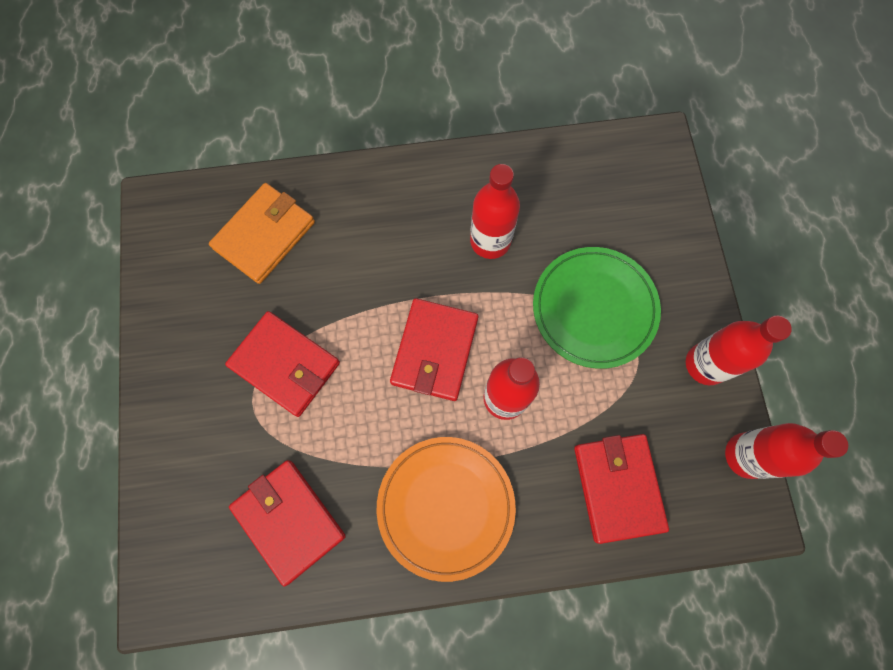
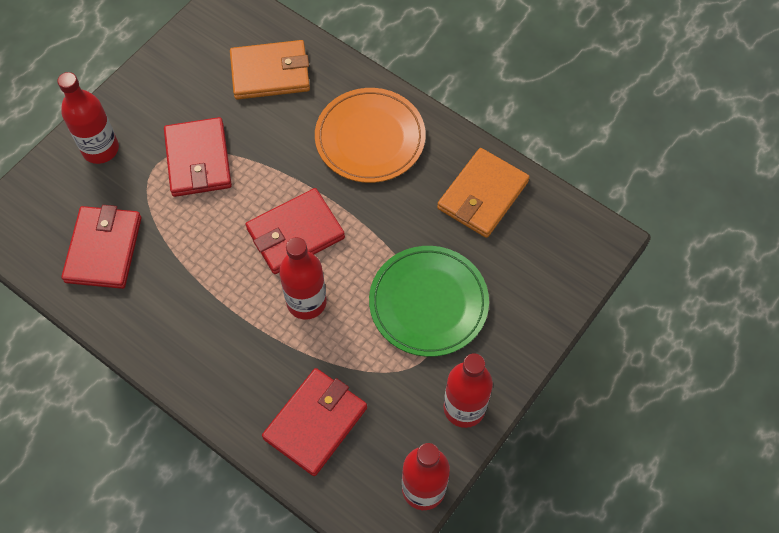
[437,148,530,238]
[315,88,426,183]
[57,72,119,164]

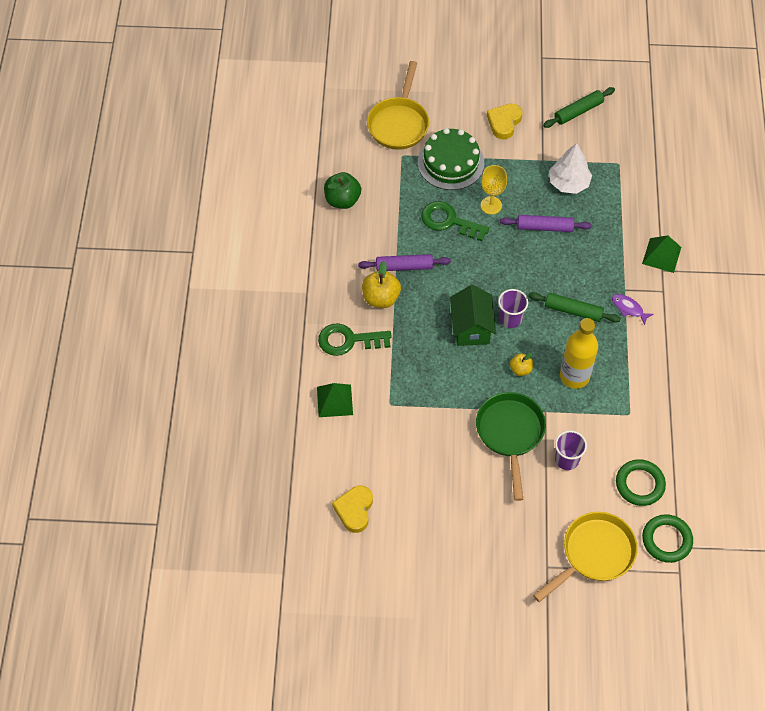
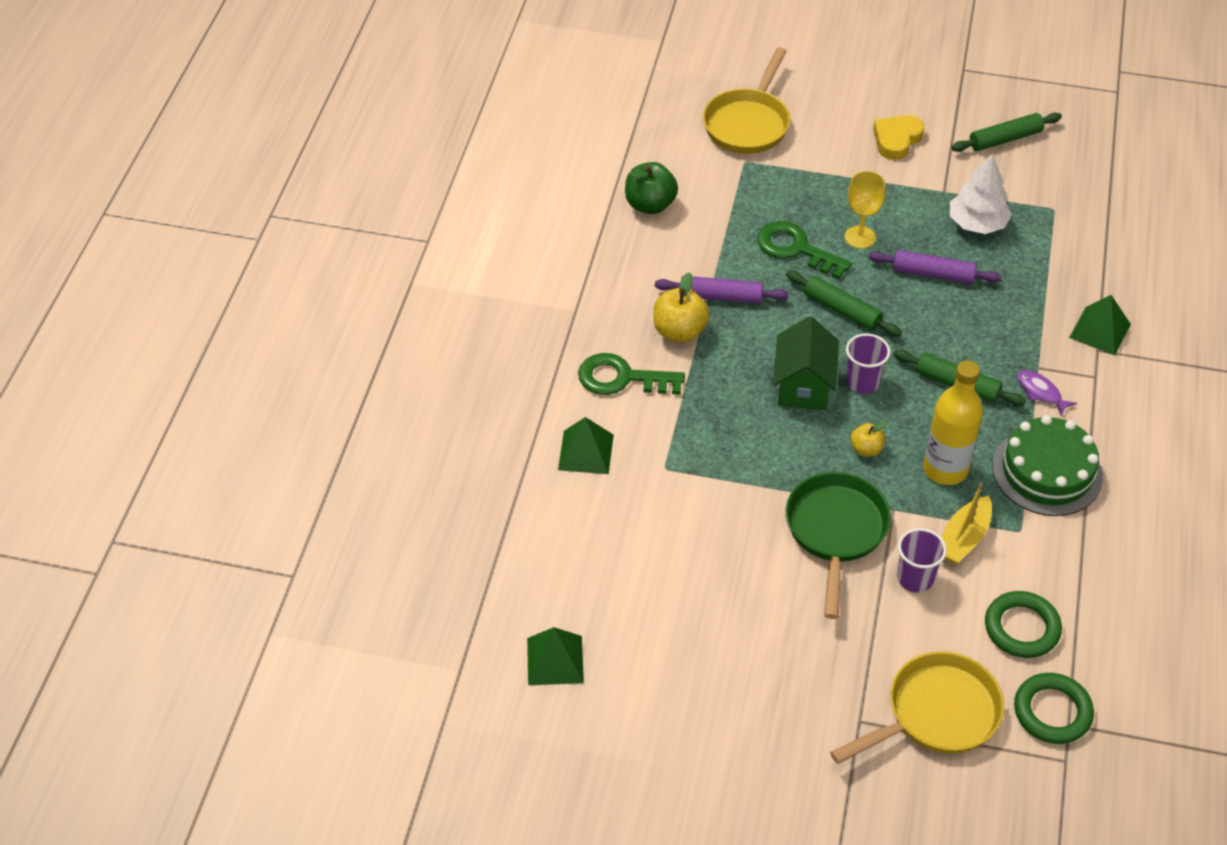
[332,486,373,533] (first image)
[527,627,584,685]
[786,271,902,336]
[941,483,992,564]
[993,415,1103,516]

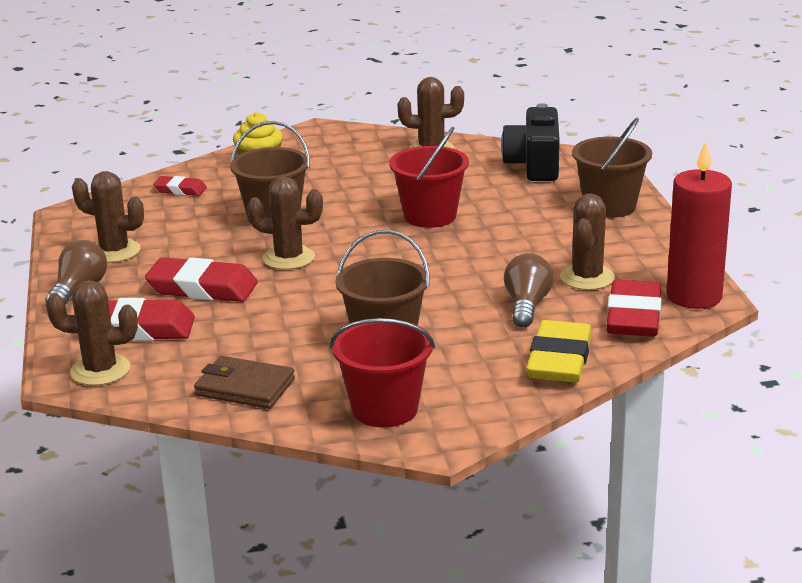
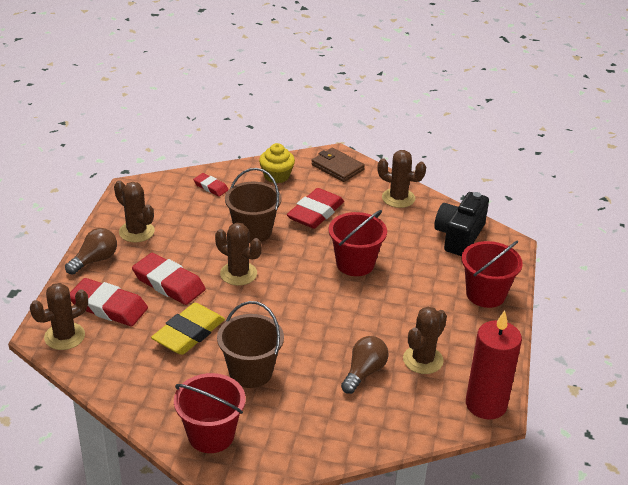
[311,148,365,182]
[151,303,225,355]
[287,188,344,229]
[462,241,523,308]
[30,283,88,350]

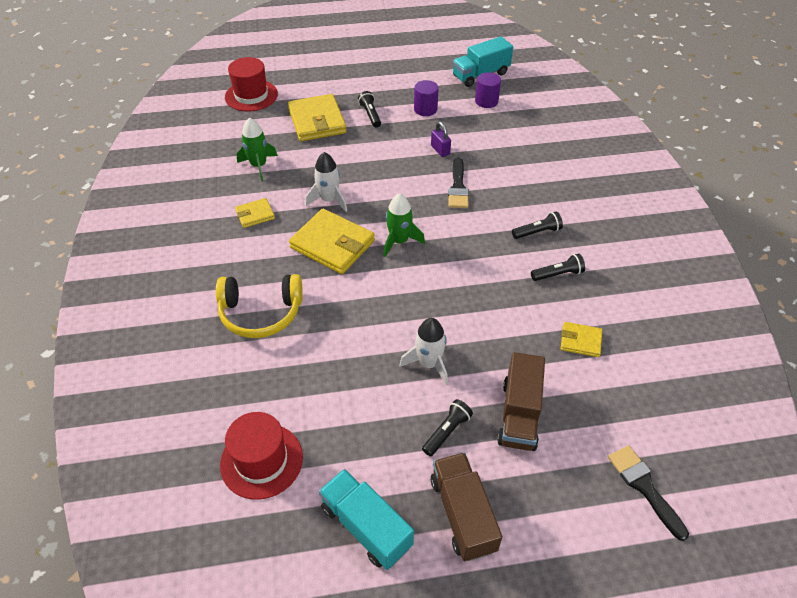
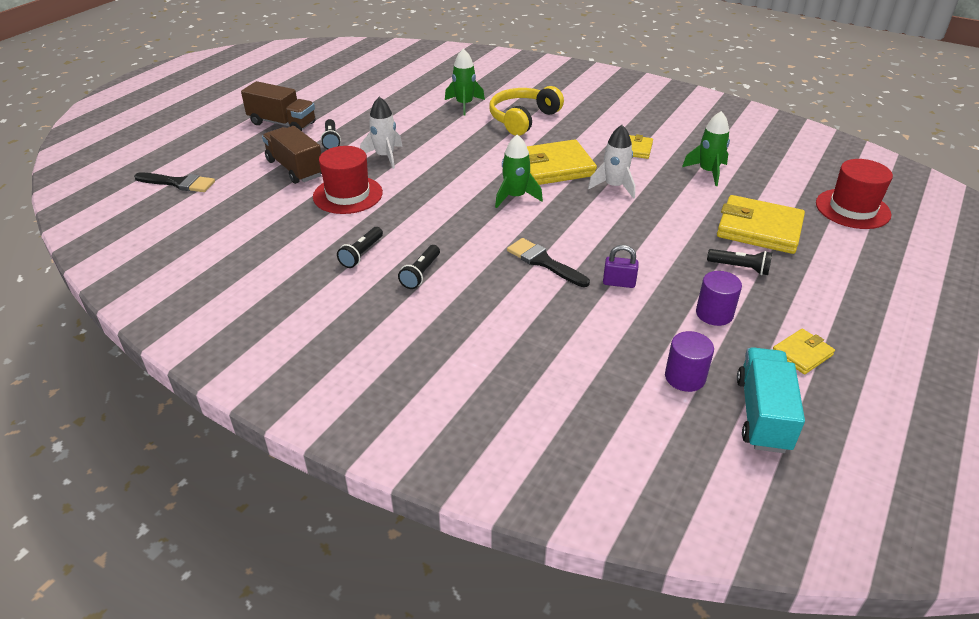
[319,469,414,570] (first image)
[445,48,485,115]
[313,146,383,214]
[773,329,835,374]

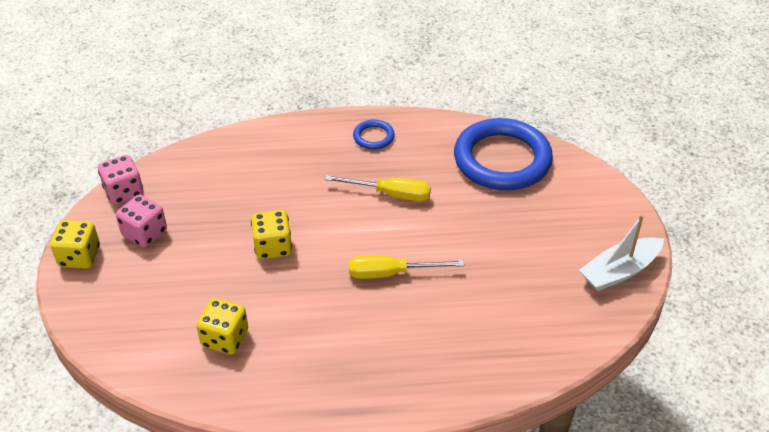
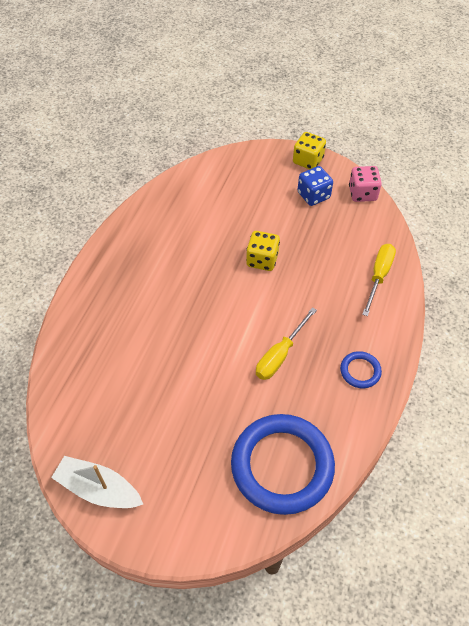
[197,298,248,355] (first image)
[362,244,396,316]
[297,166,333,206]
[51,456,143,508]

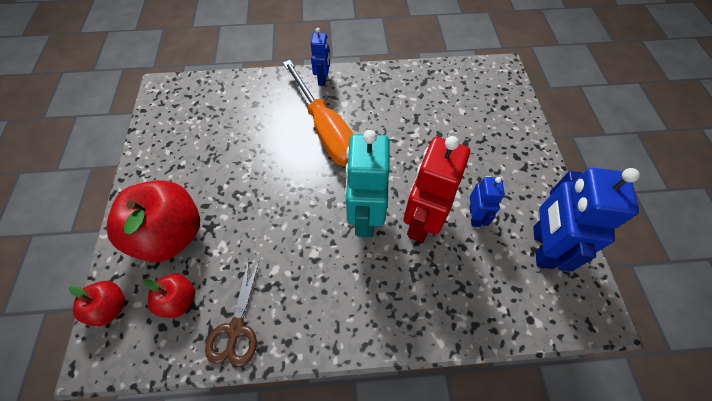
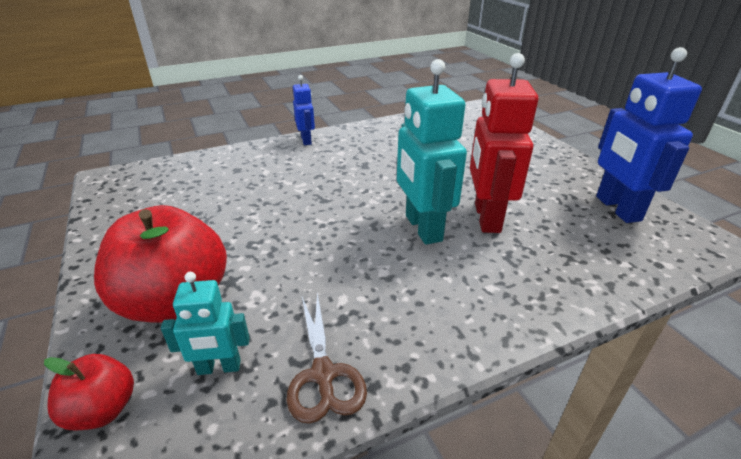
[283,60,353,166] (first image)
[470,177,505,227] (first image)
[161,272,250,375]

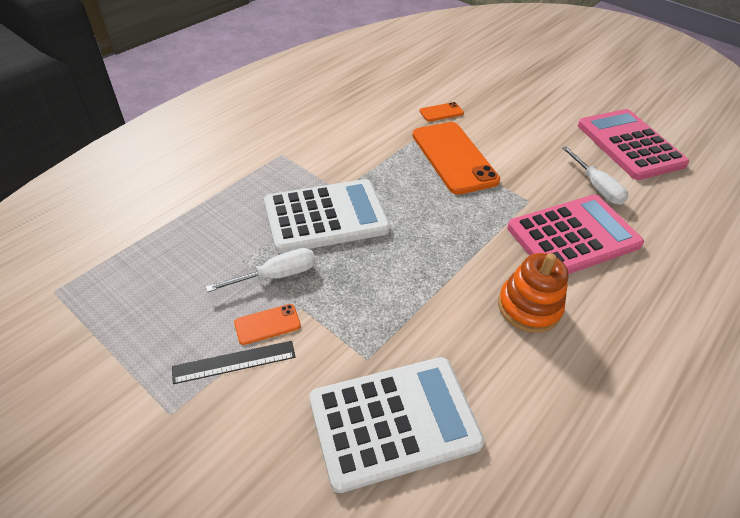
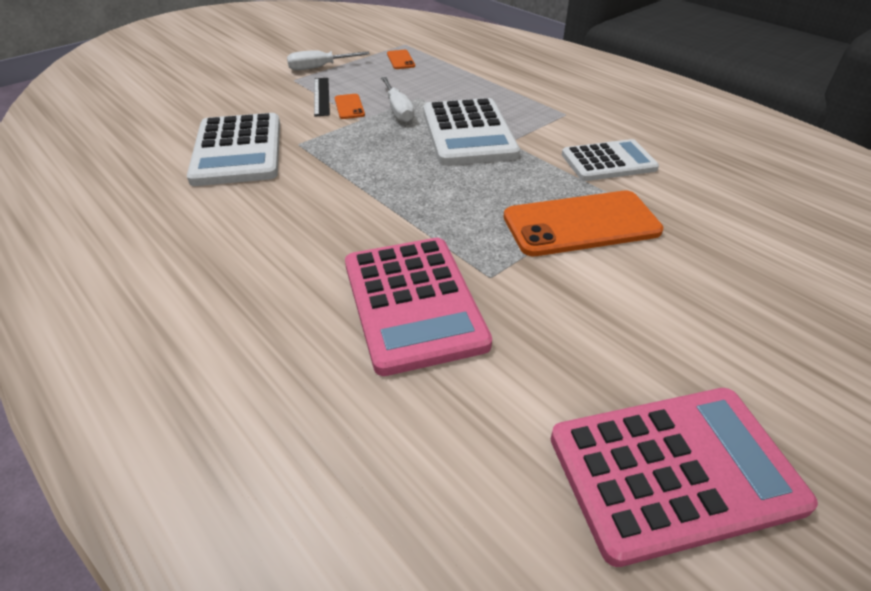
[498,253,569,333] (first image)
[562,139,659,181]
[387,50,415,69]
[287,50,370,70]

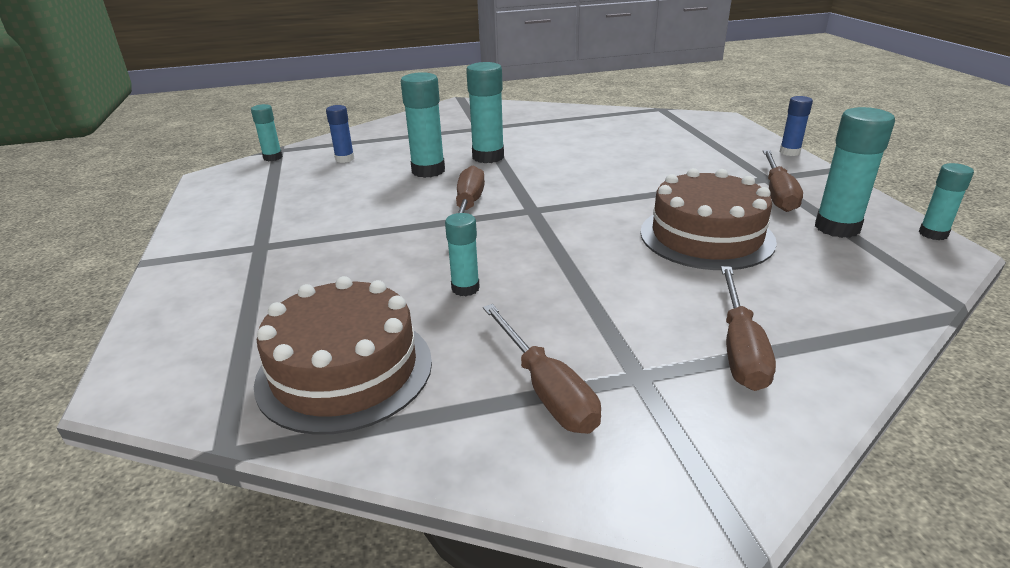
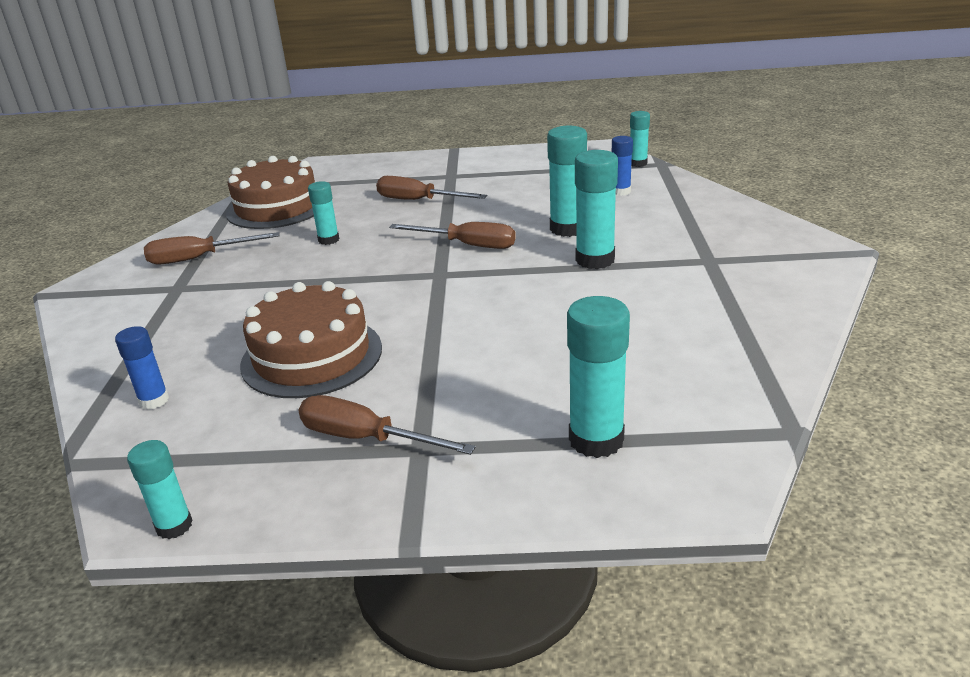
[376,176,487,200]
[115,326,169,410]
[567,296,630,458]

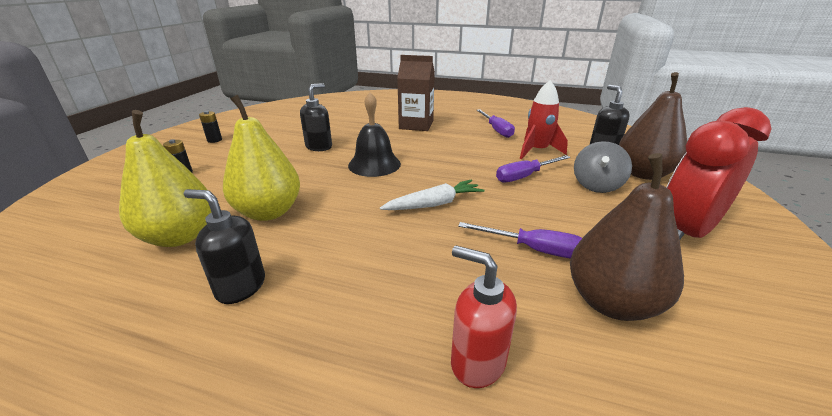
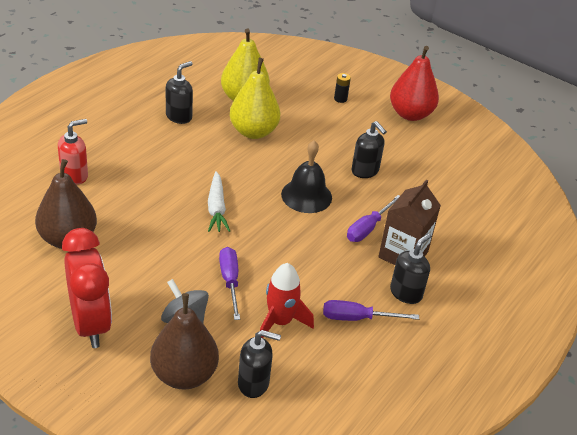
[390,233,431,304]
[347,195,400,242]
[390,46,439,121]

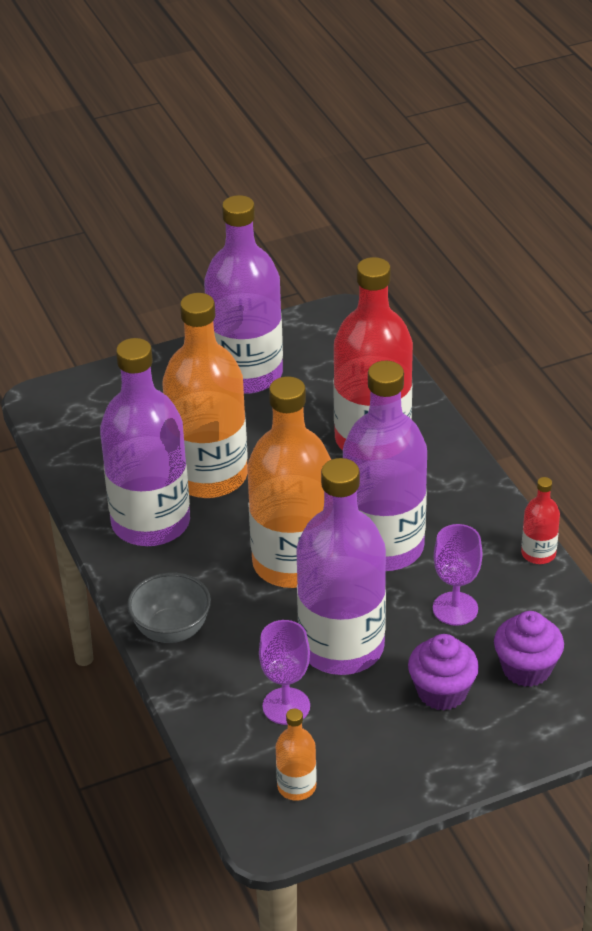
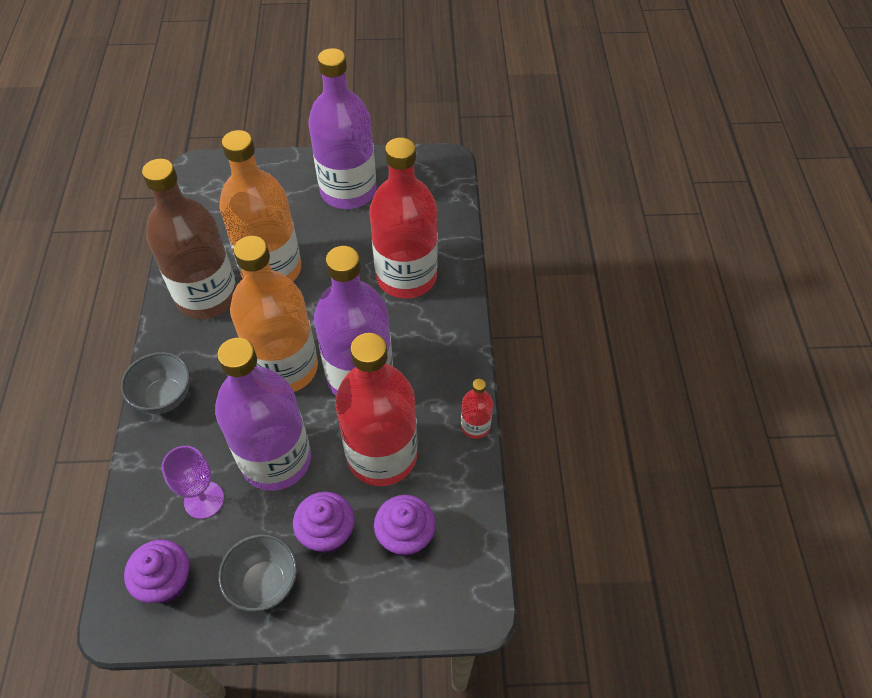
[218,534,297,612]
[124,540,189,603]
[335,333,418,486]
[142,159,237,319]

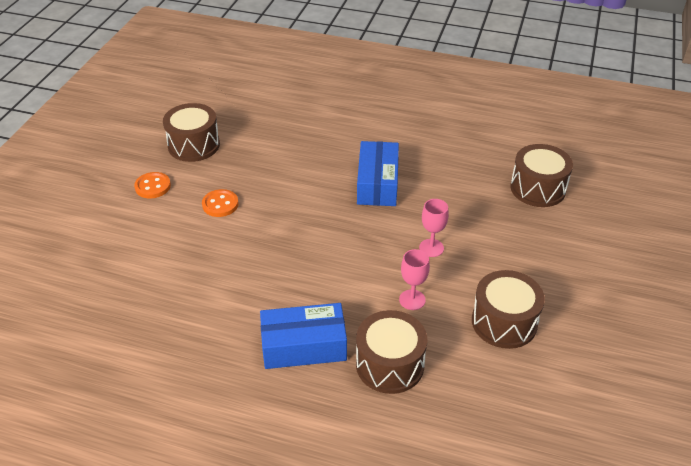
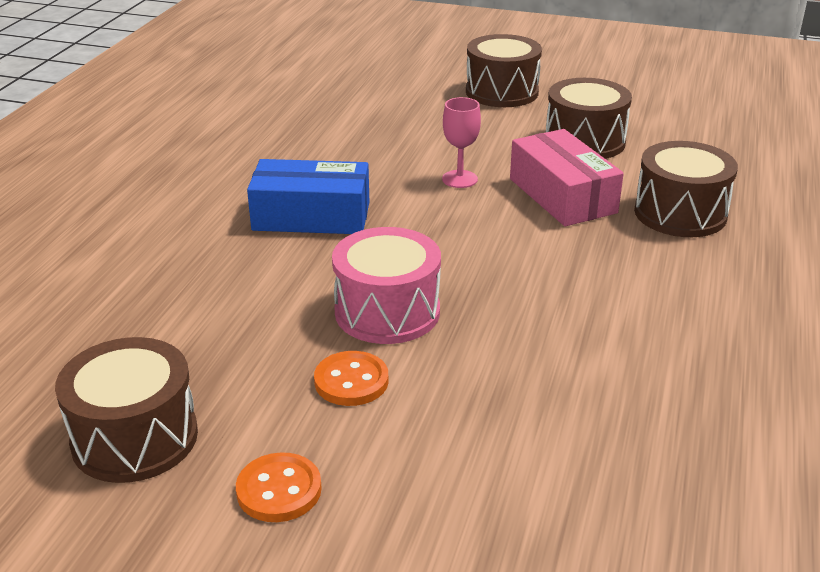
[260,303,347,369] (first image)
[332,227,441,344]
[466,34,542,107]
[510,129,624,226]

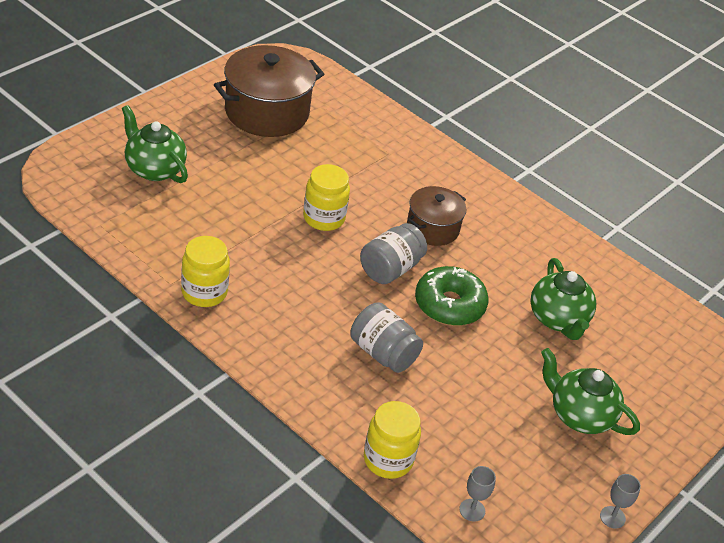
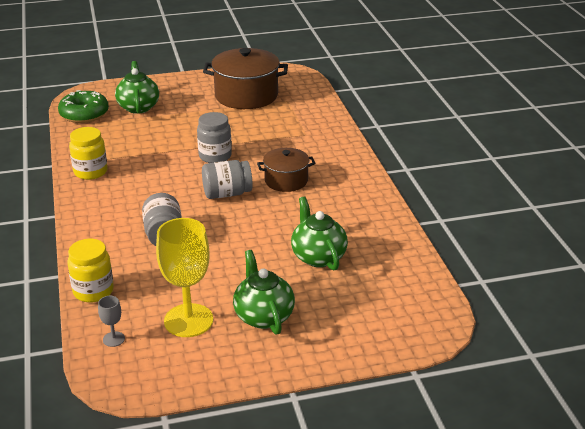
[600,474,641,529] (first image)
[156,218,213,337]
[58,90,109,123]
[197,112,232,163]
[291,197,348,271]

